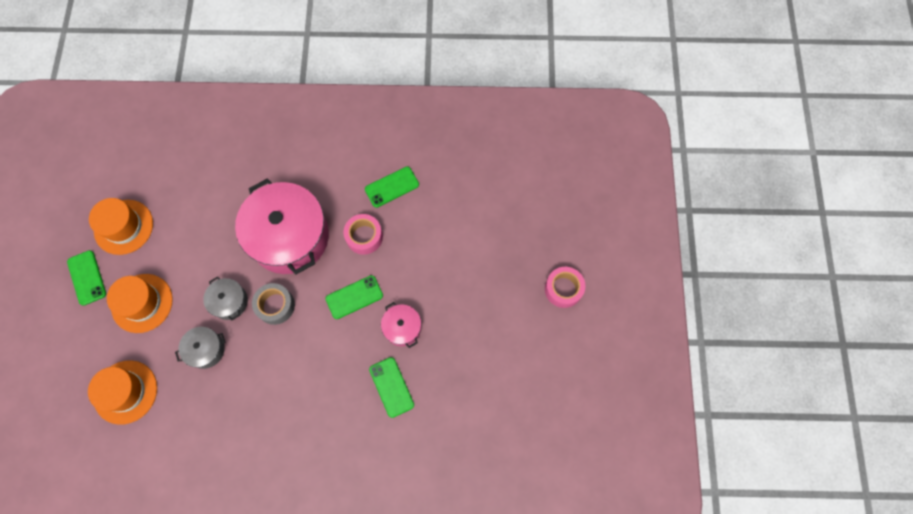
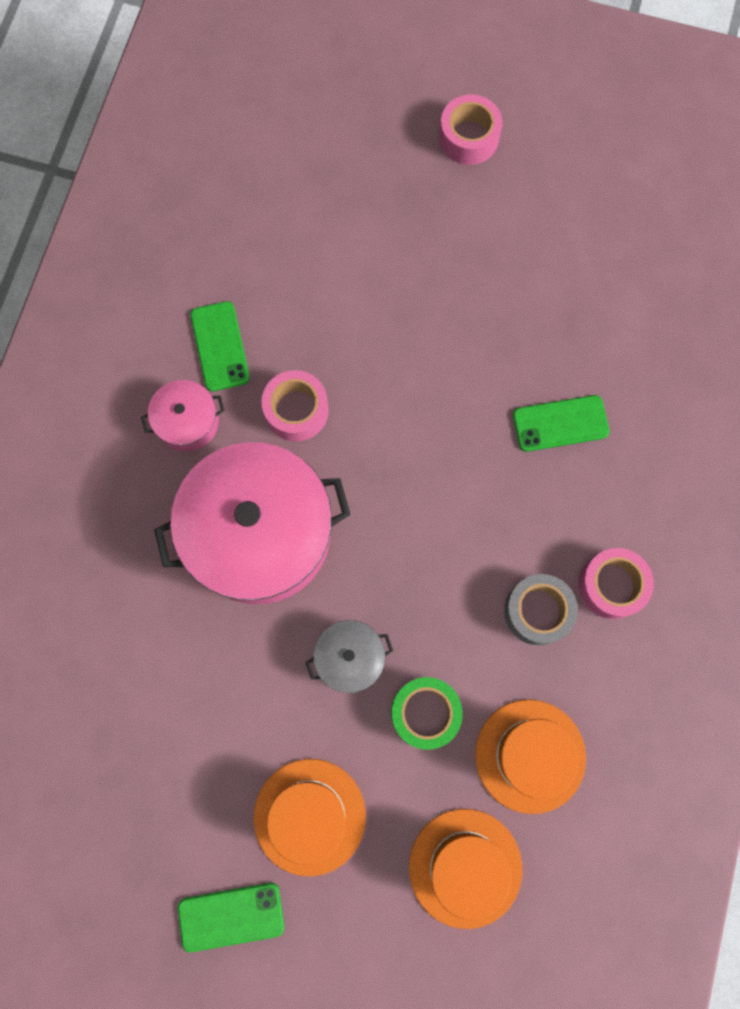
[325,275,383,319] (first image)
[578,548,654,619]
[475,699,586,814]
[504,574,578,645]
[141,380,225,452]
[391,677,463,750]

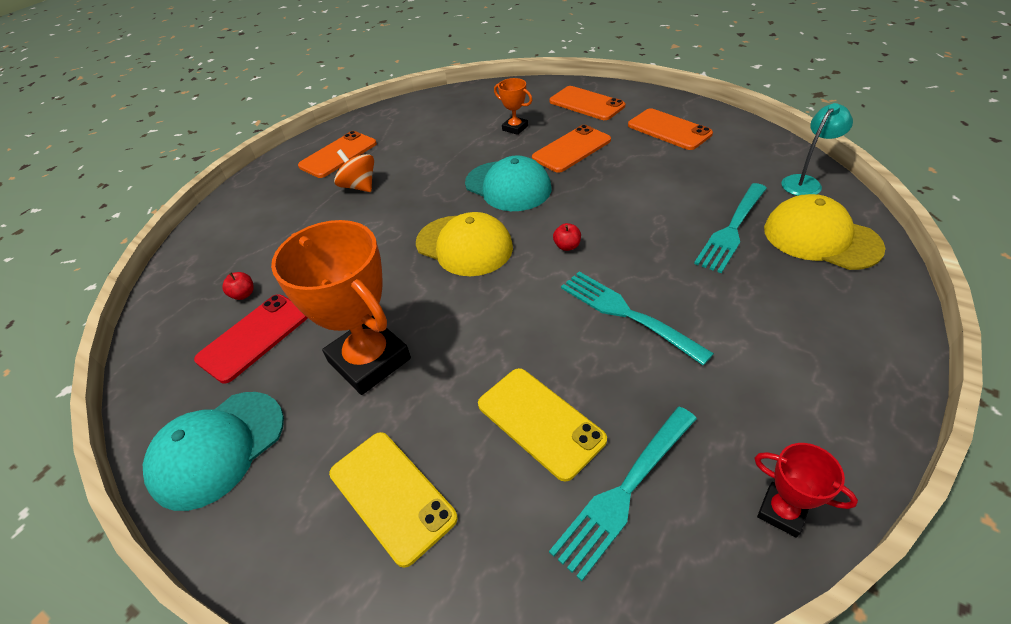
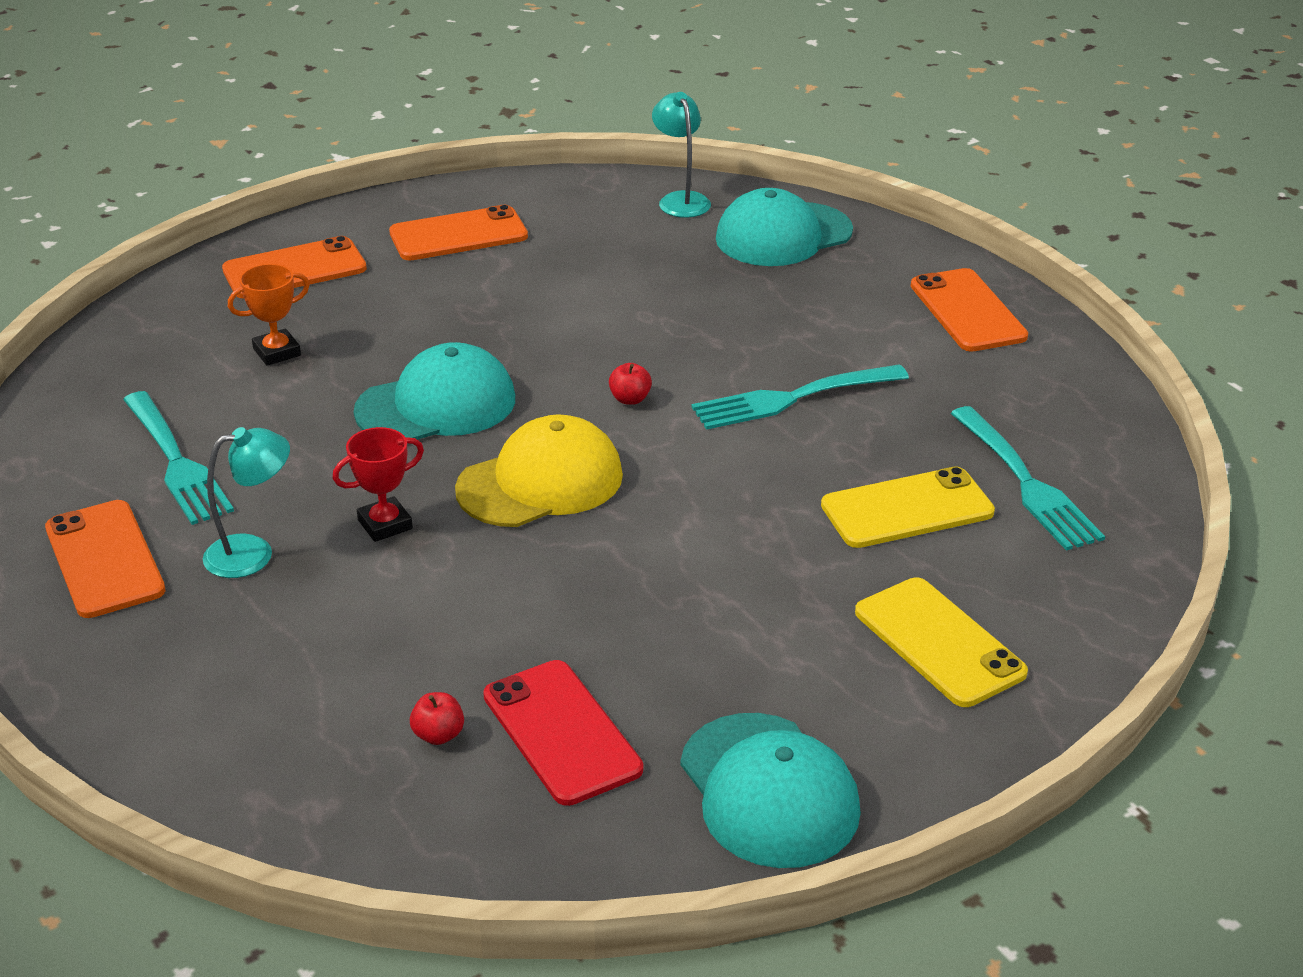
[271,220,411,395] (first image)
[911,268,1028,351]
[123,391,234,525]
[332,427,424,542]
[203,427,290,578]
[716,188,853,266]
[855,577,1028,707]

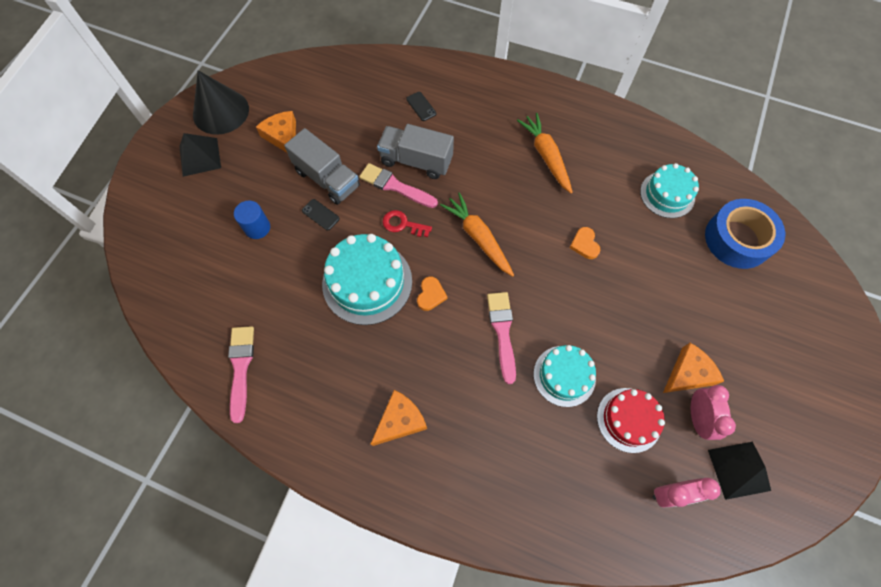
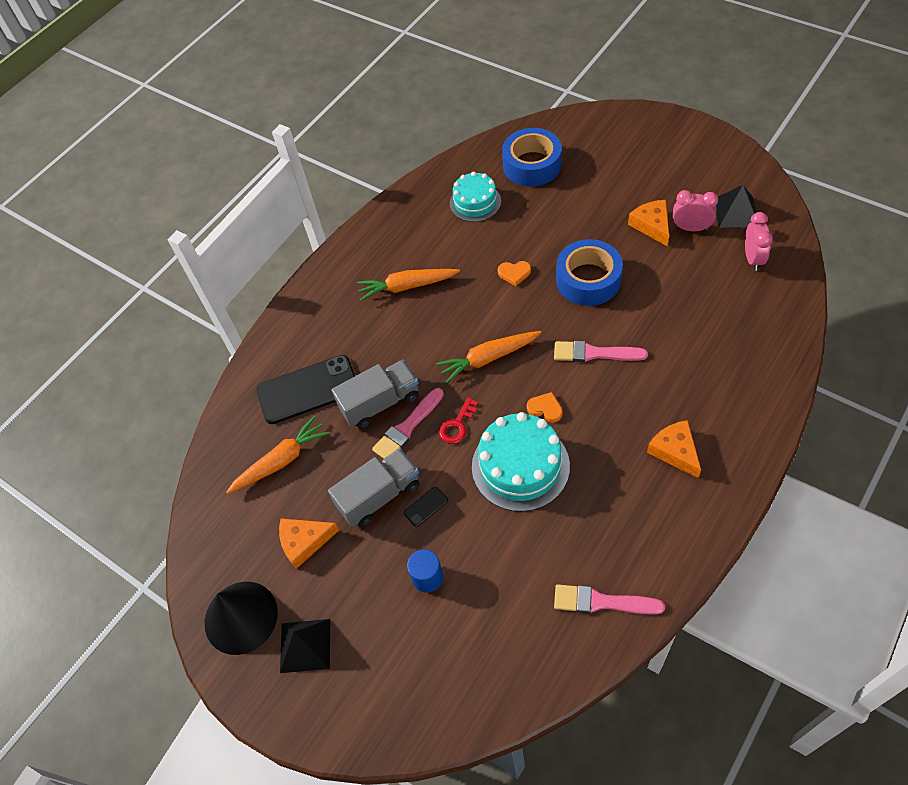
[533,345,596,407] (first image)
[597,388,665,453] (first image)
[226,416,330,494]
[556,239,623,306]
[331,360,419,429]
[256,355,355,424]

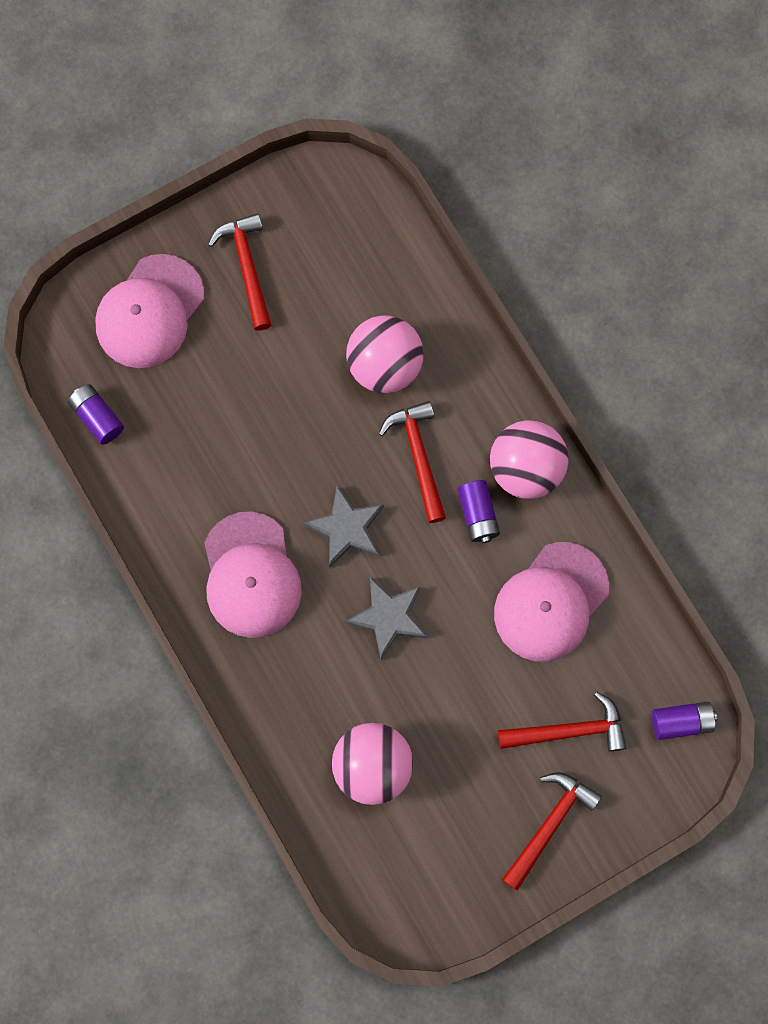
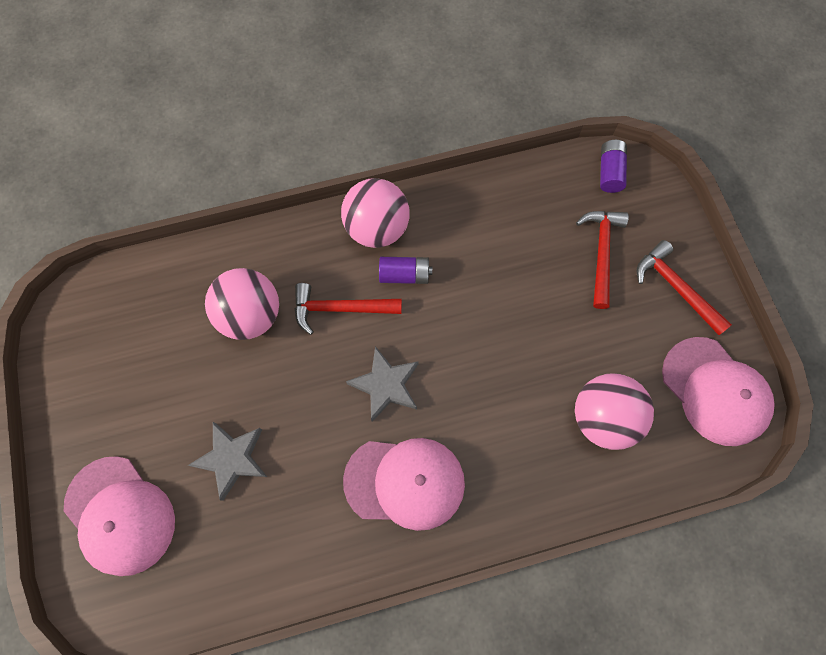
[68,384,124,445] (first image)
[208,213,271,331] (first image)
[188,422,267,501]
[662,337,775,446]

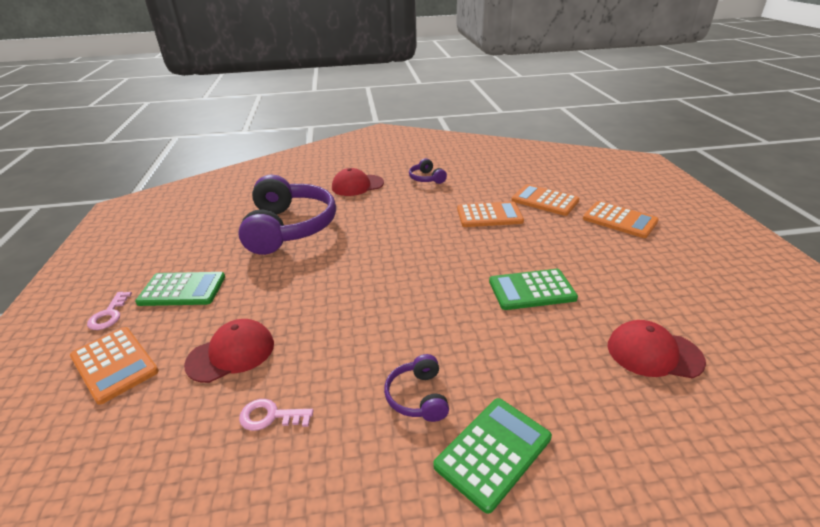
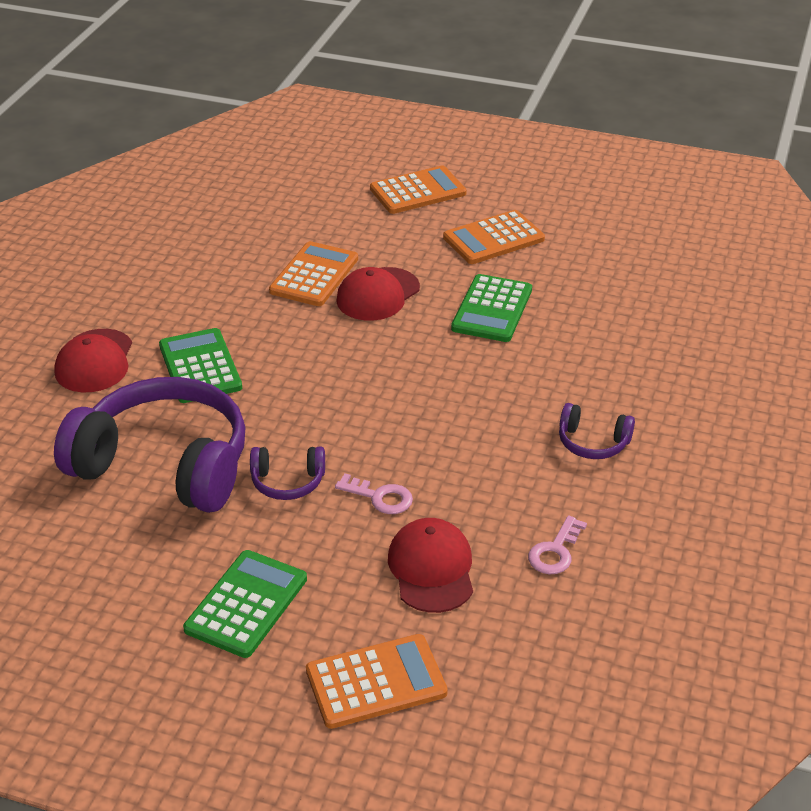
[335,473,413,514]
[250,447,325,500]
[159,328,242,403]
[443,210,545,264]
[336,267,420,321]

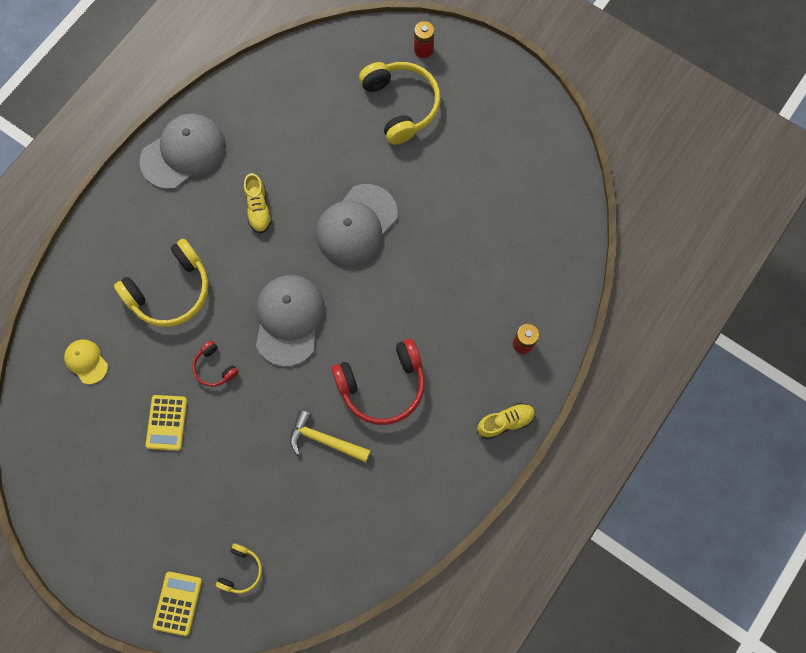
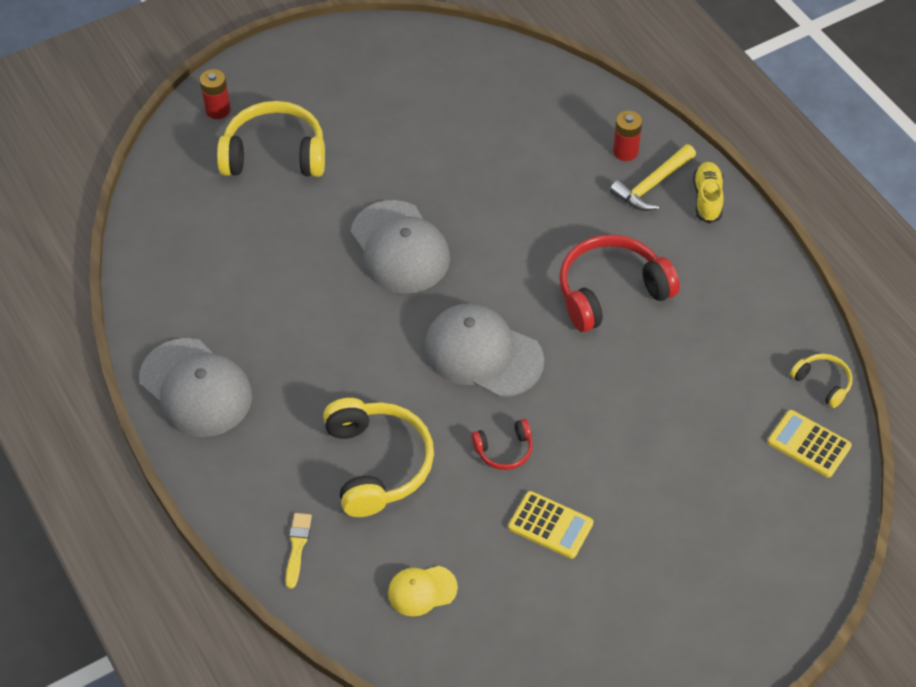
[244,173,272,233] (first image)
[286,513,312,589]
[768,410,852,477]
[790,354,852,408]
[610,144,696,211]
[139,338,252,437]
[559,235,680,332]

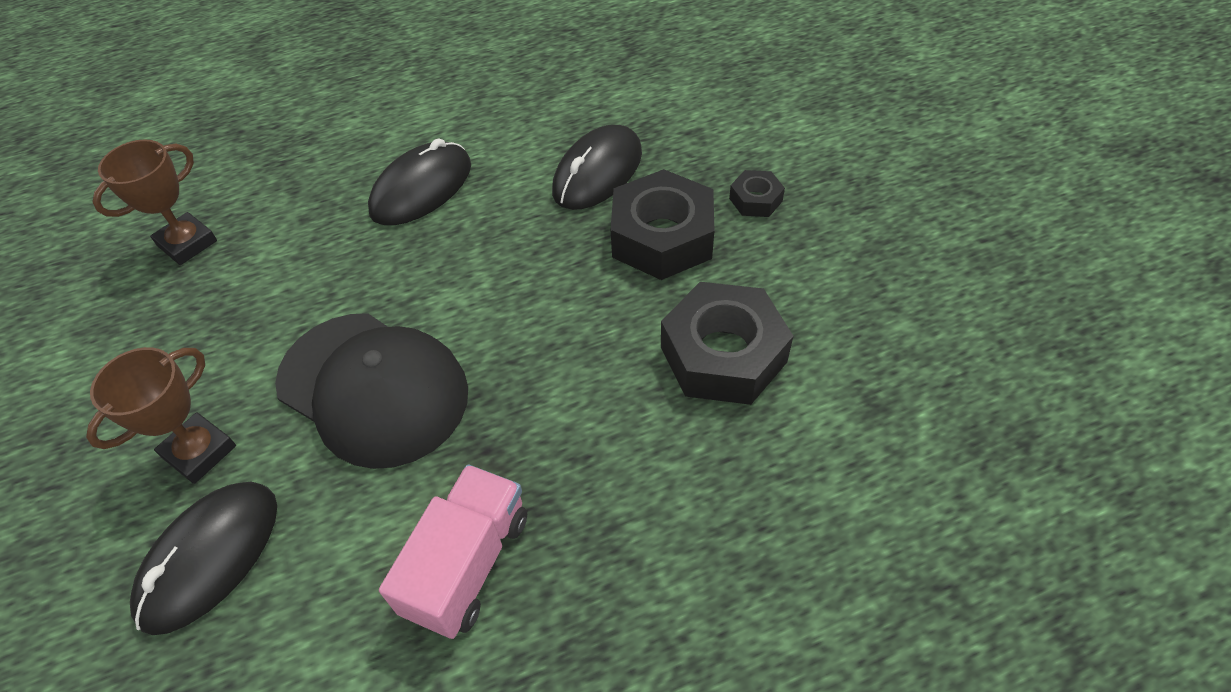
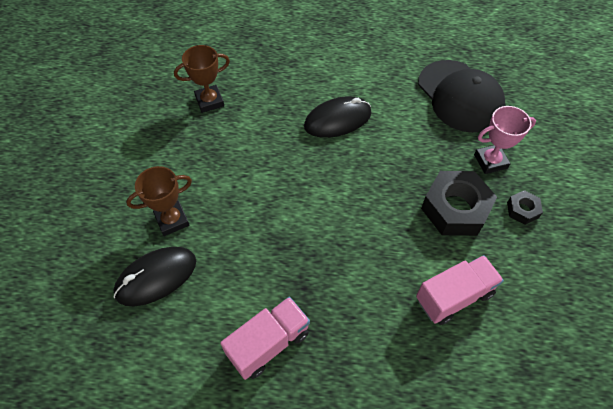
[552,125,642,210] (first image)
[474,106,536,174]
[418,60,505,133]
[416,255,504,325]

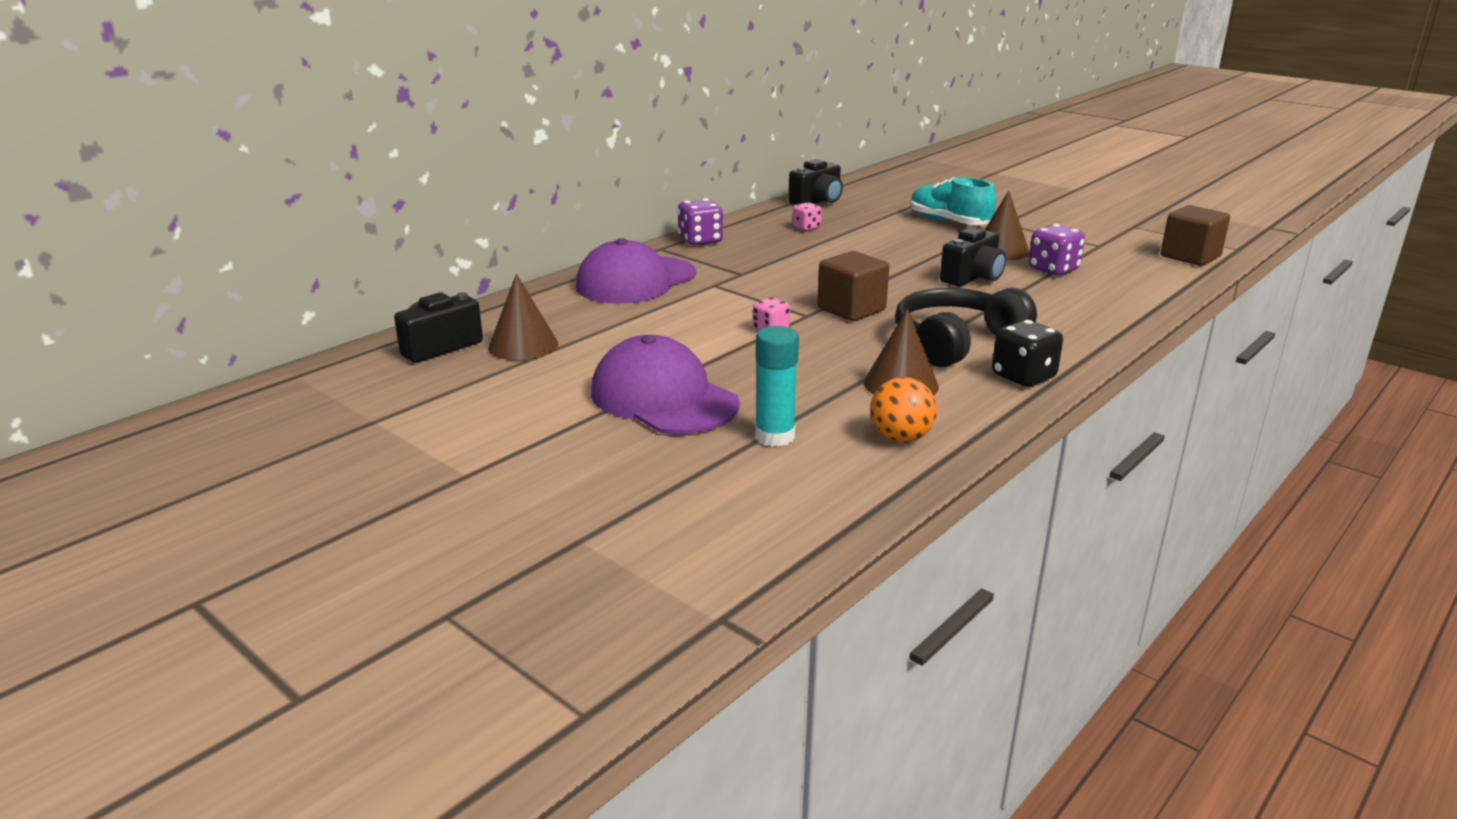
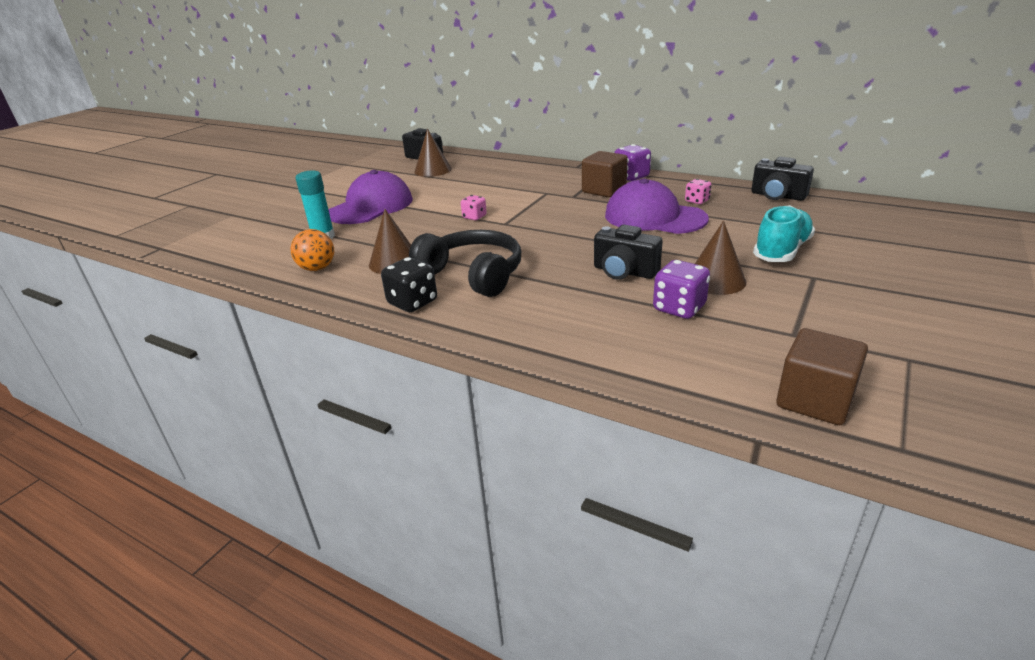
[605,178,709,234]
[582,151,628,197]

